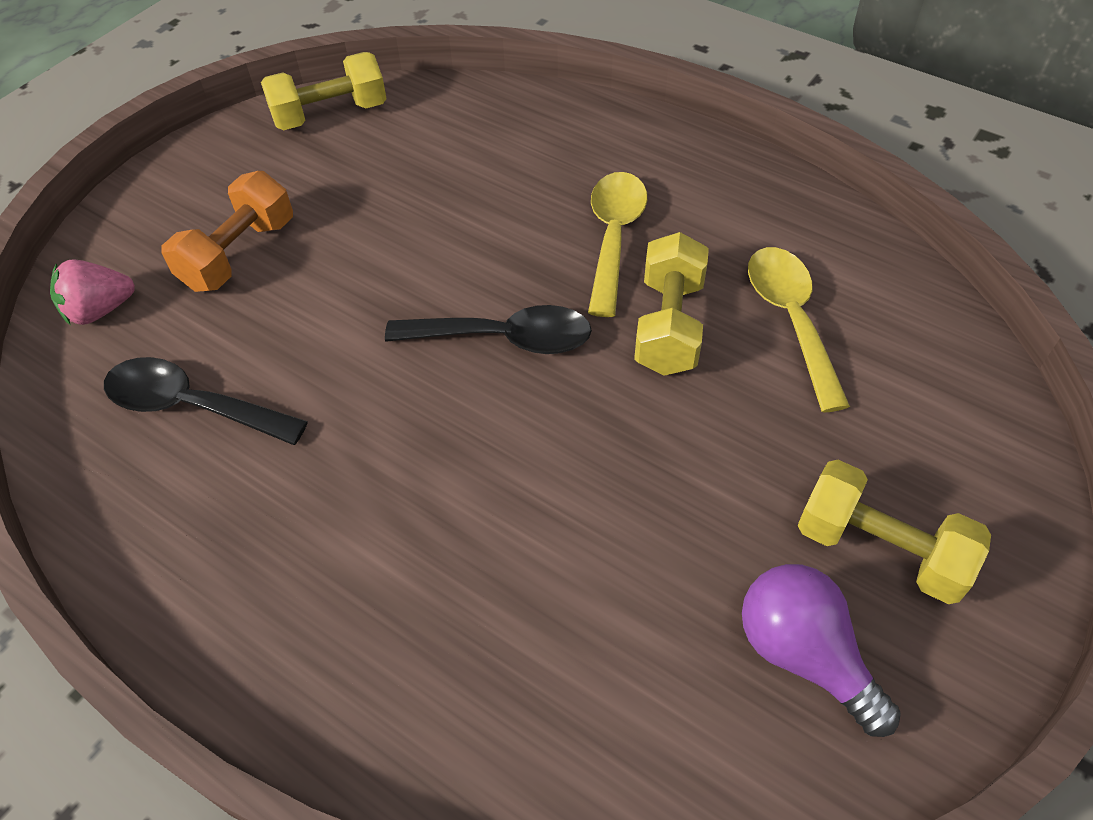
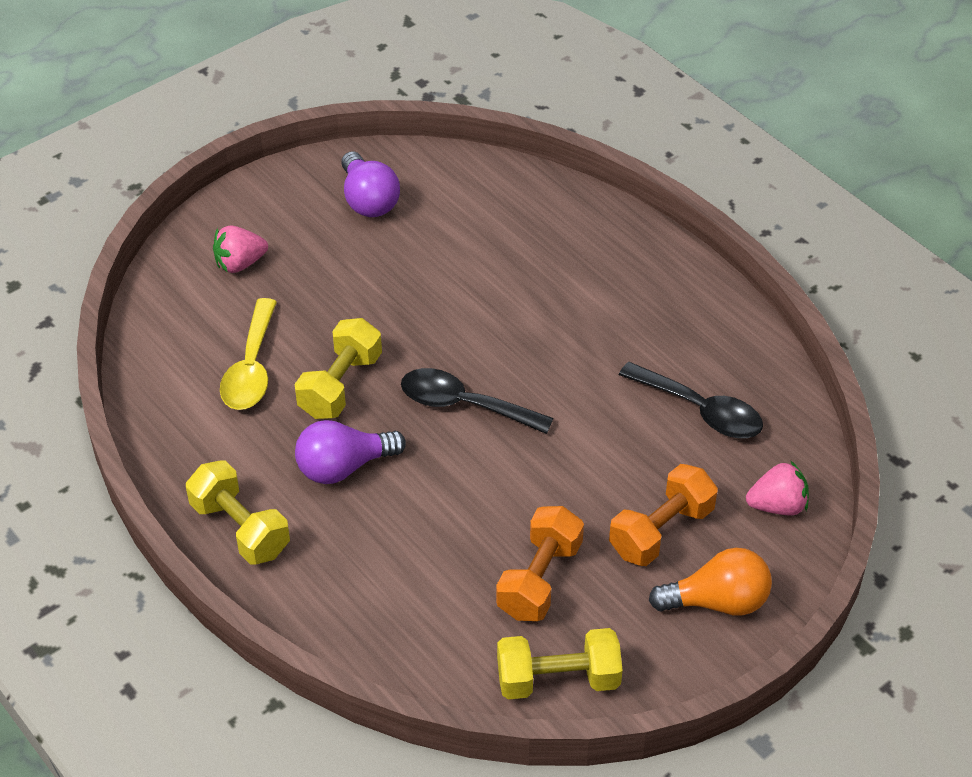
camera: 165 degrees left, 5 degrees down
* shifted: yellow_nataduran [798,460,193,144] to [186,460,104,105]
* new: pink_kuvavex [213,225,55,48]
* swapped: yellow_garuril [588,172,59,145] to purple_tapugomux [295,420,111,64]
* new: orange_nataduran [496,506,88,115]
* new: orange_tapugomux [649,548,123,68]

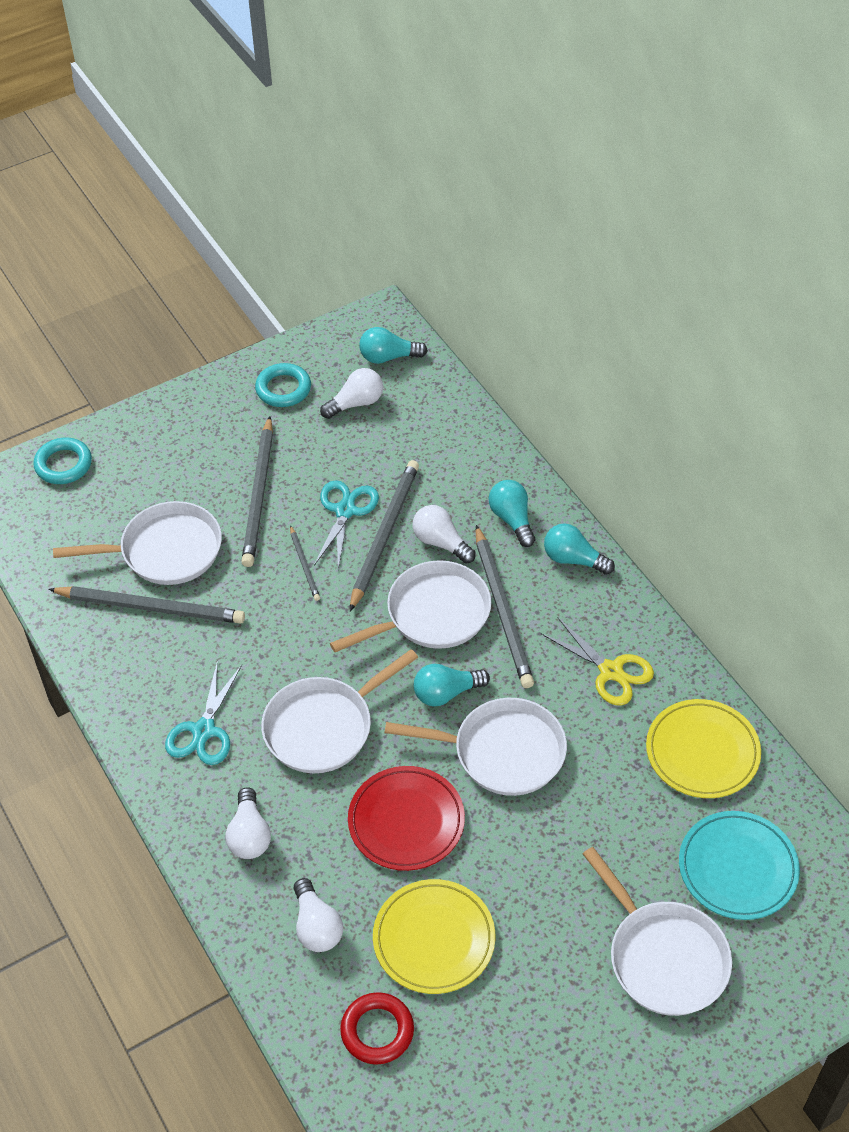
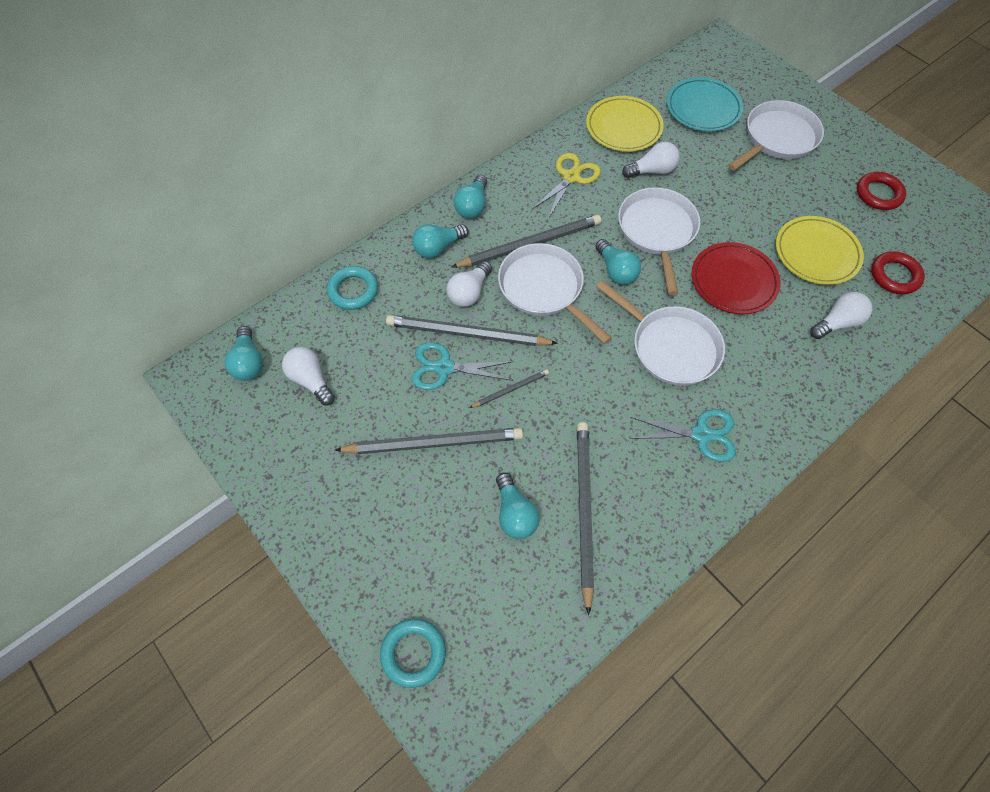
camera: 100 degrees left, 10 degrees up
* shifted: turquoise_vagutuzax [255,363,56,44] to [327,266,51,44]
* swapped: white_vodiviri [53,501,169,84] to turquoise_tapugomux [496,473,44,66]
* shifted: white_tapugomux [225,787,46,72] to [622,142,58,36]
* new: red_vagutuzax [857,172,49,38]

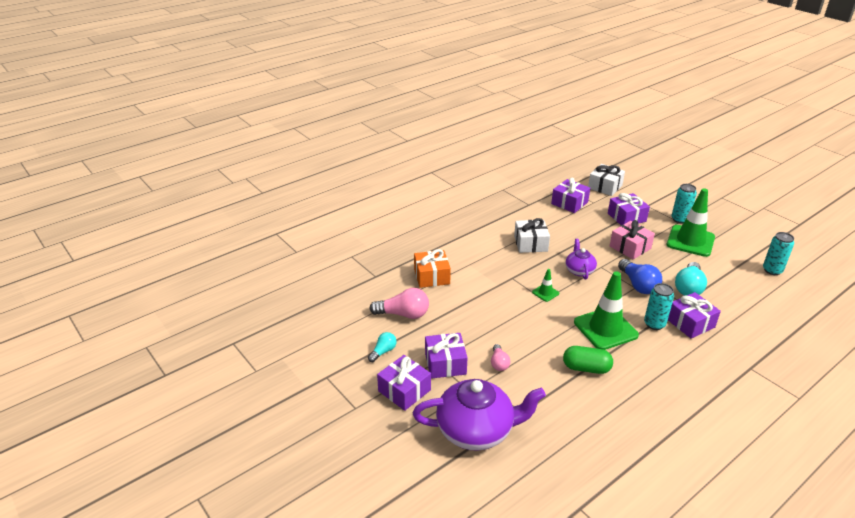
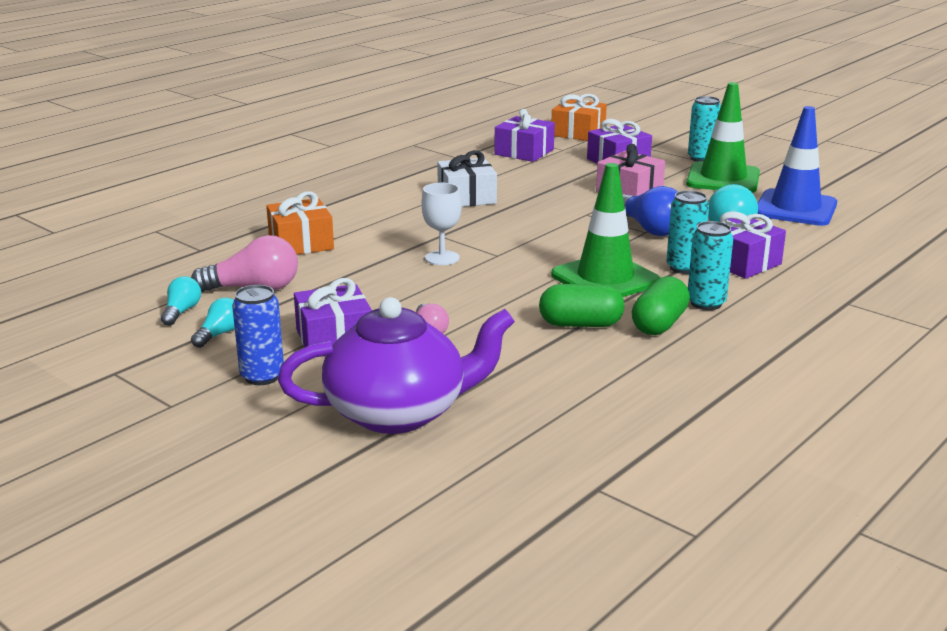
camera: 10 degrees left, 10 degrees down
* new: turquoise_tapugomux [161,276,40,50]
* swapped: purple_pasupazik [377,355,54,56] to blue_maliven [232,285,52,100]
* new: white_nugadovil [421,183,41,82]
* repainted: white_pasupazik [588,164,37,32] to orange_pasupazik [552,94,55,47]
* new: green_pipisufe [632,276,58,59]
* shifted: turquoise_maliven [763,232,31,43] to [688,221,45,89]
* new: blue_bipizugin [758,106,79,120]
* gone: green_bipizugin [532,269,27,33]
* gone: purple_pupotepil [565,239,32,40]

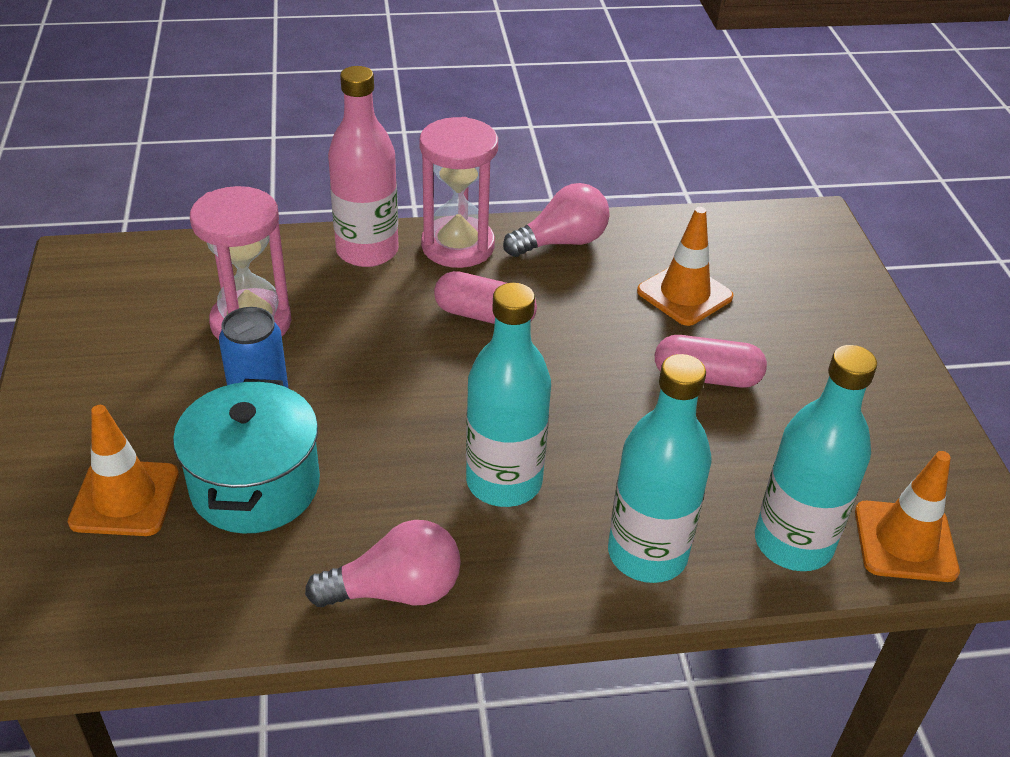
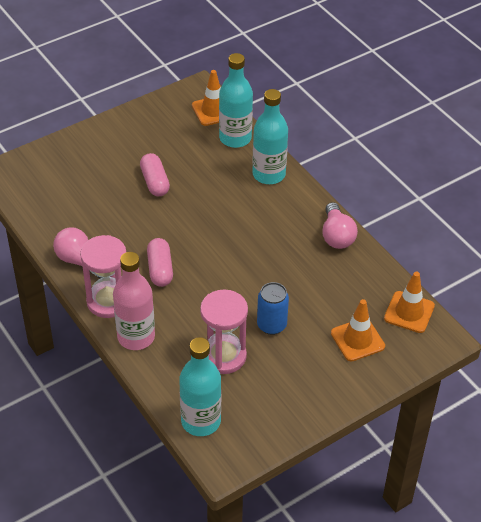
camera: 115 degrees left, 5 degrees up
* shifted: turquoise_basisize [466,283,85,224] to [179,337,42,99]
* rotated: pink_tapugomux [305,520,156,87] = [322,202,36,47] 150 degrees counterclockwise
* shifted: orange_bipizugin [637,207,97,119] to [384,272,51,61]
* gone: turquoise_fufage [173,379,147,155]

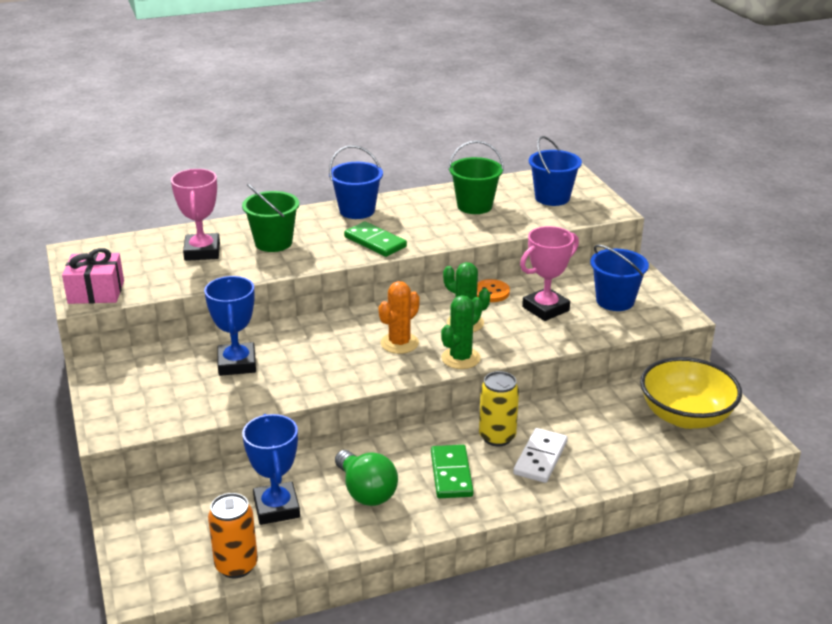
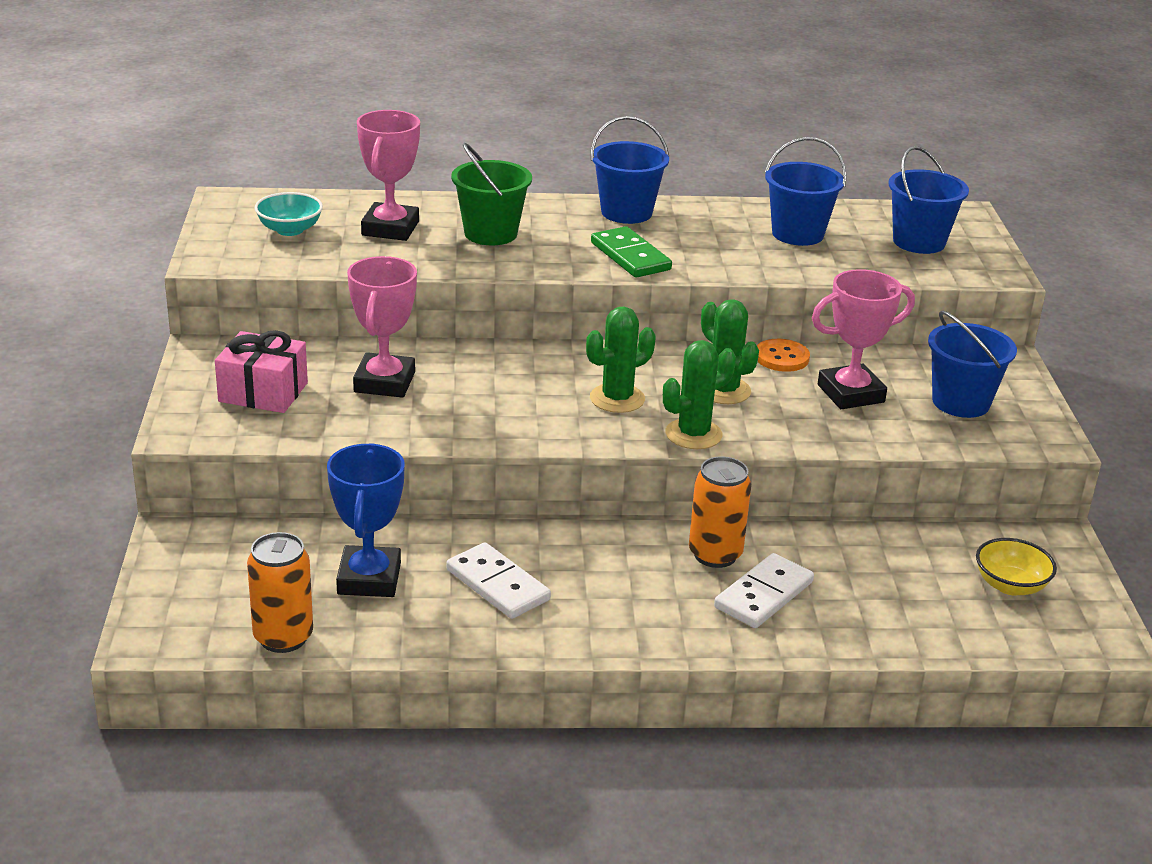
camera: 15 degrees right, 0 degrees up
* shifted: pink_pasupazik [62,248,62,56] to [215,330,93,83]
* new: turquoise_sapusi [255,192,68,44]
* repainted: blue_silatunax [204,276,52,100] to pink_silatunax [347,256,70,142]
* swapped: green_tapugomux [335,450,63,56] to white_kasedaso [447,542,104,77]
* repainted: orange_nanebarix [379,281,41,73] to green_nanebarix [586,306,70,107]
* repainted: yellow_maliven [479,371,40,76] to orange_maliven [689,456,62,112]
* repainted: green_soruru [448,141,56,73] to blue_soruru [765,137,82,109]
* scaled: yellow_sapusi [640,357,102,72] = [976,538,81,57] x0.52
* gone: green_kasedaso [431,445,42,53]

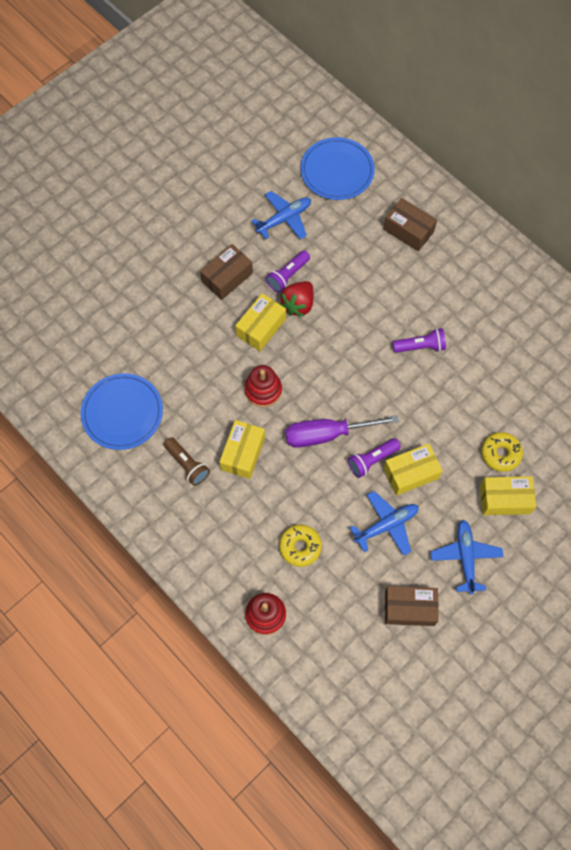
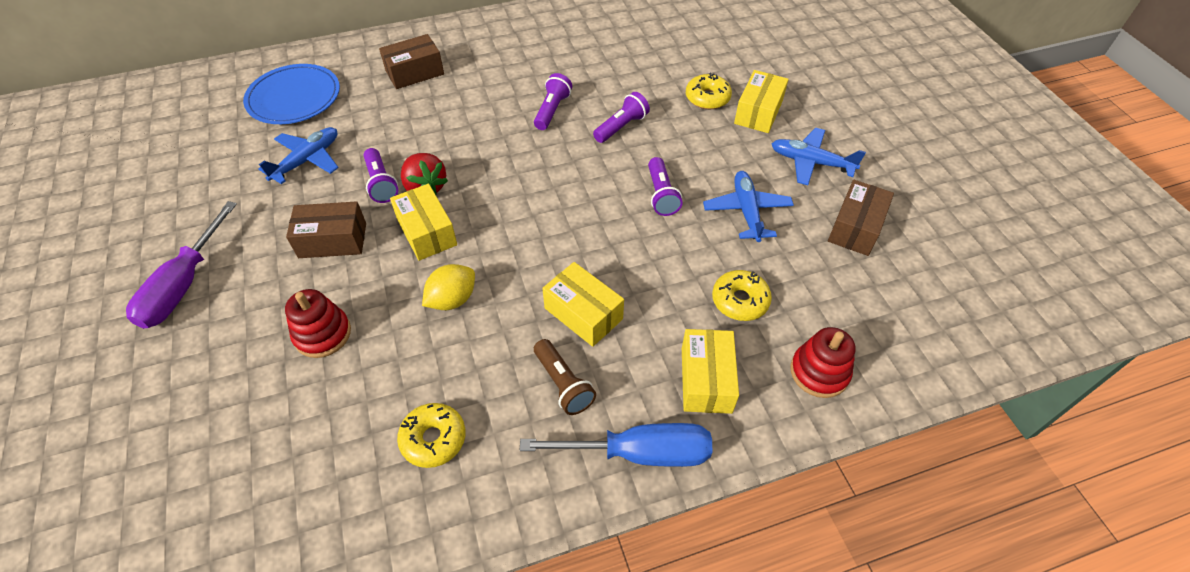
camera: 65 degrees left, 15 degrees down
* shifted: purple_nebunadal [285,415,114,33] to [126,201,111,128]
* rotated: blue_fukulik [252,191,59,49] = [258,127,81,57] 45 degrees clockwise
* shifted: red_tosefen [244,365,38,42] to [285,289,66,69]
* rotated: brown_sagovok [200,244,53,56] = [286,201,80,57] 75 degrees counterclockwise
* swapped: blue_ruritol [81,373,82,77] to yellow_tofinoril [397,403,69,65]
* new: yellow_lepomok [422,264,53,46]
* new: blue_nebunadal [520,423,192,44]
* rotated: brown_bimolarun [164,437,46,49] = [534,339,62,76] 75 degrees clockwise
* new: purple_bimolarun [593,92,57,51]
* shifted: yellow_sagovok [384,443,59,53] to [682,329,57,85]

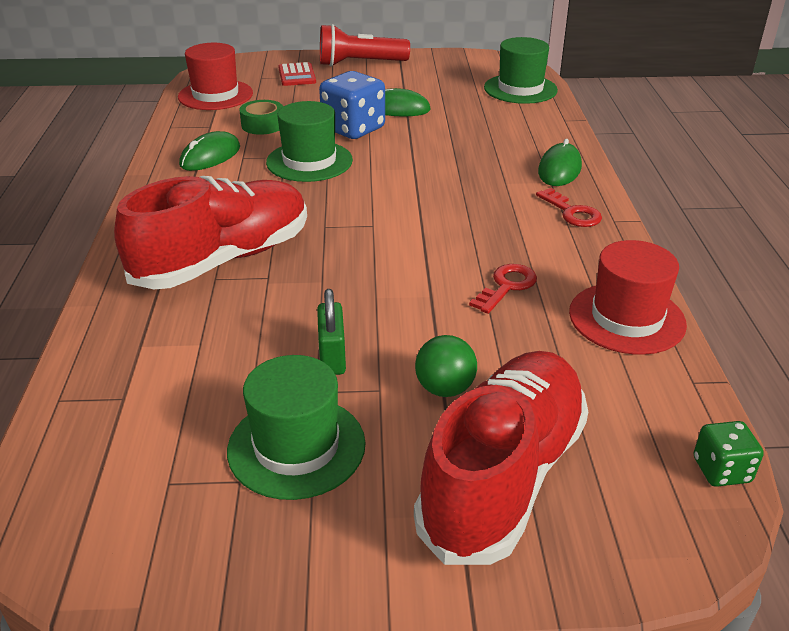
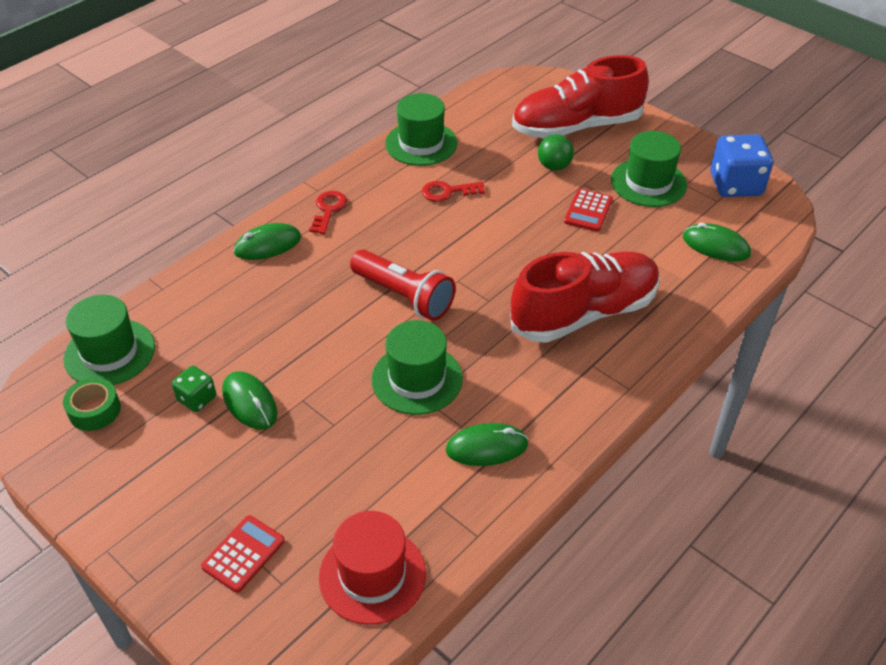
camera: 135 degrees left, 10 degrees up
* shifted: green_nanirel [240,100,43,35] to [63,378,58,53]
* shifted: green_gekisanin [694,421,70,66] to [172,366,44,46]
* shifted: red_bimolarun [320,24,90,42] to [350,250,105,71]
* repainted: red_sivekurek [569,240,118,115] to green_sivekurek [385,93,72,73]
* rotated: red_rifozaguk [114,176,193,113] = [510,251,150,92] 150 degrees clockwise
* swapped: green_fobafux [317,289,29,86] to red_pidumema [564,189,49,43]
* new: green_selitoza [683,223,68,39]
* shifted: blue_gekisanin [319,71,66,68] to [710,134,63,63]

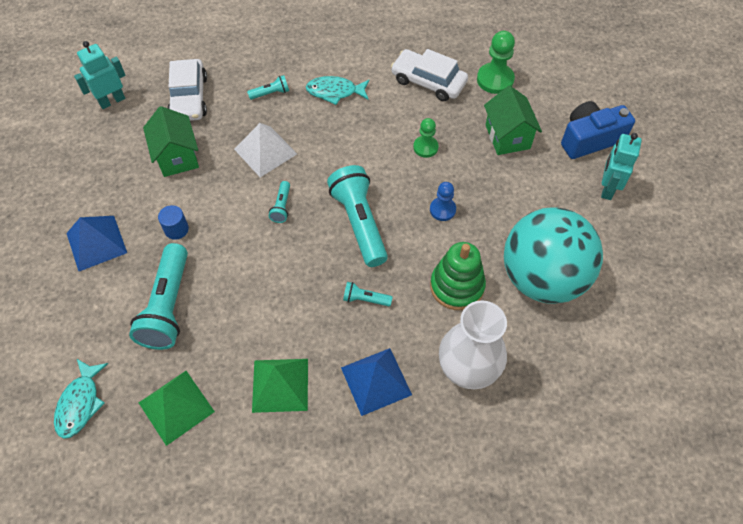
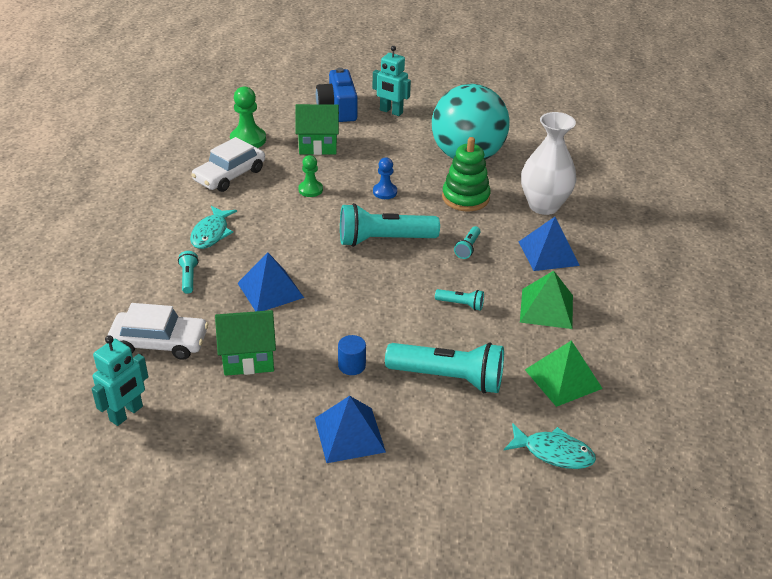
camera: 80 degrees left, 20 degrees down
* rotated: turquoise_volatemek [74,41,52,68] = [92,335,56,91] 120 degrees counterclockwise
* repainted: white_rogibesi [234,123,63,54] to blue_rogibesi [238,252,66,59]
* shifted: turquoise_bimolarun [269,181,21,42] to [435,289,49,22]

